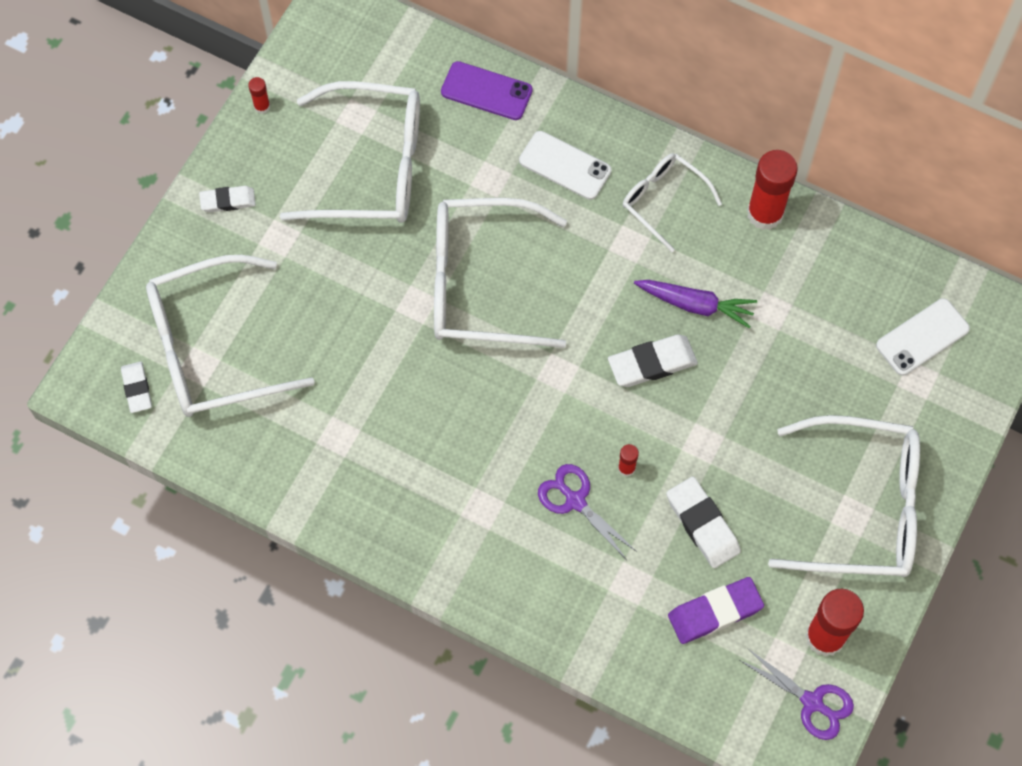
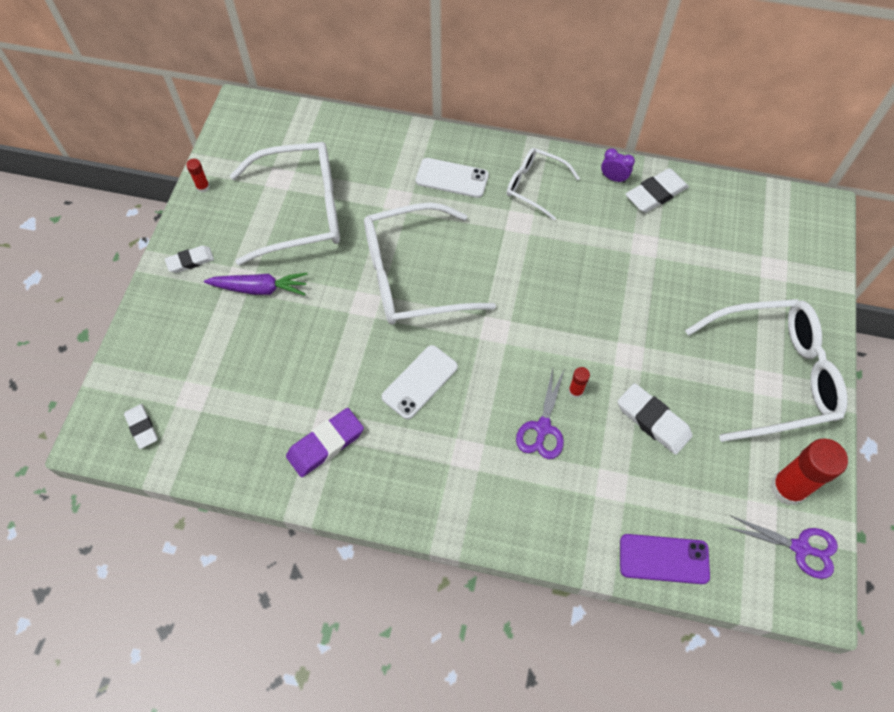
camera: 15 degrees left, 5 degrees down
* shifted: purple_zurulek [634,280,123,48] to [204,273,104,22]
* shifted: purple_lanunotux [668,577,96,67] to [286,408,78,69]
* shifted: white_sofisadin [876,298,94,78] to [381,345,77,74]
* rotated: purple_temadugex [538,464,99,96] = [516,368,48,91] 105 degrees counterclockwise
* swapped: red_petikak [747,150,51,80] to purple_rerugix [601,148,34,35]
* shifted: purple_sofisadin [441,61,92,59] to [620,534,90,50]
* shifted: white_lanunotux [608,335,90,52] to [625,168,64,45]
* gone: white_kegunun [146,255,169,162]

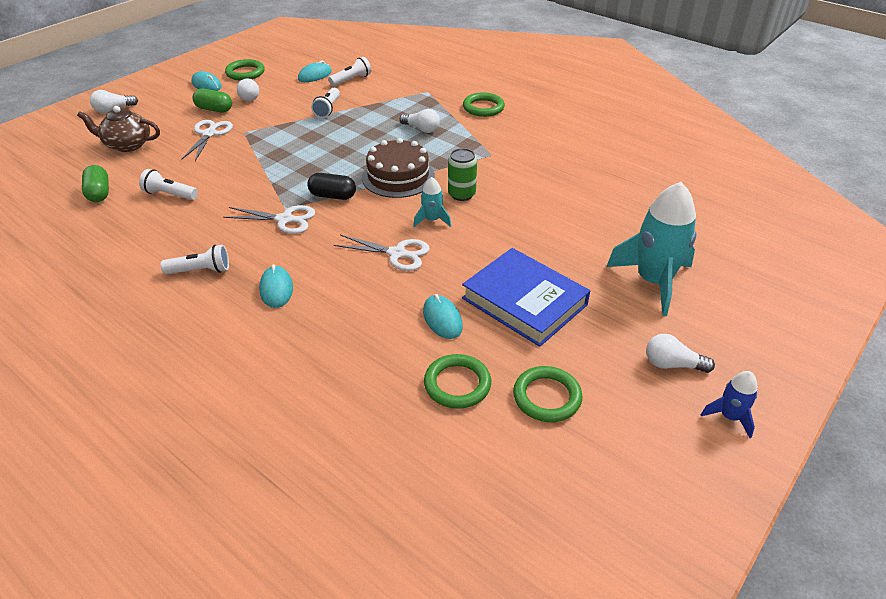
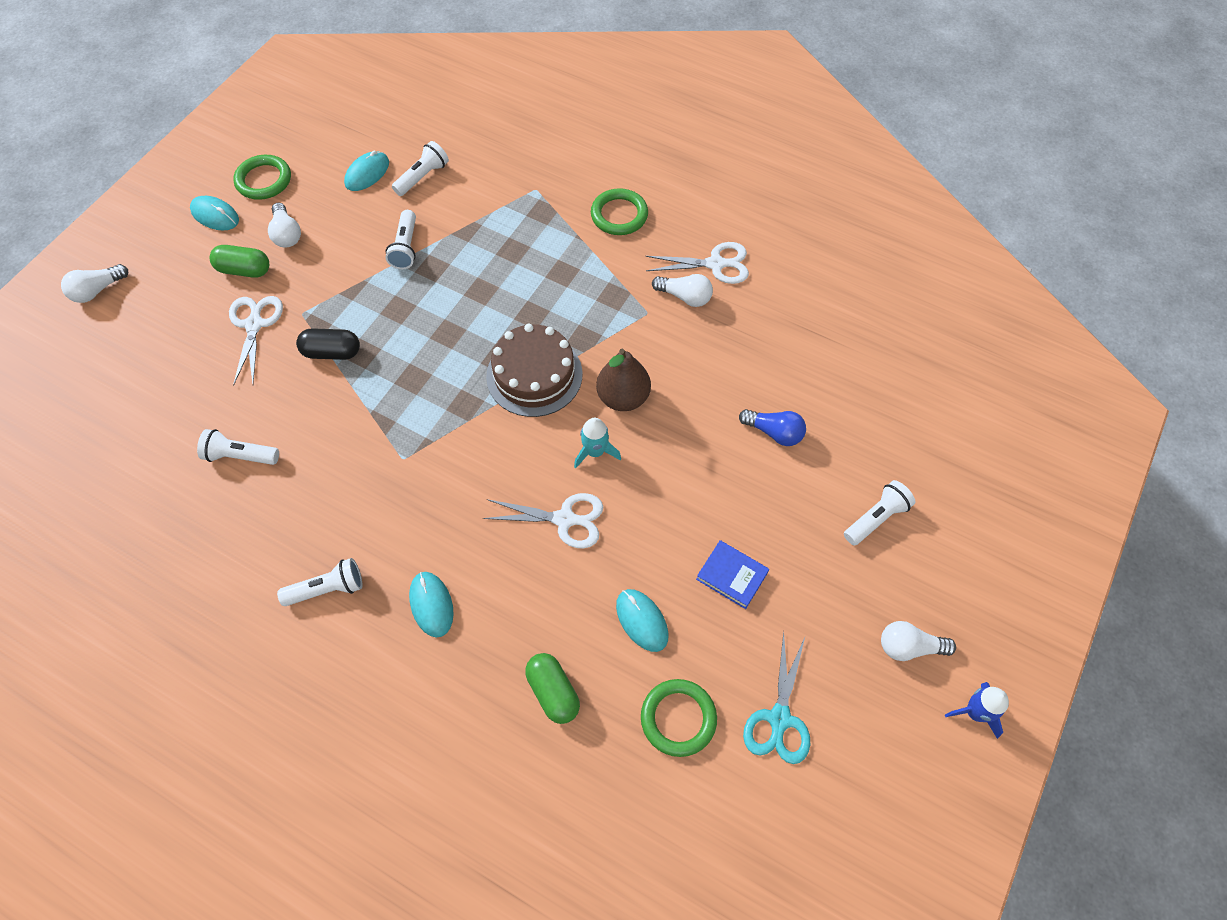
camera: 10 degrees left, 20 degrees up
* shifted: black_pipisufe [307,173,49,27] to [296,328,64,32]
* shifted: green_pipisufe [82,165,27,37] to [525,653,55,71]
* swapped: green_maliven [448,148,29,53] to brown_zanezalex [596,348,55,63]
* shifted: white_temadugex [223,205,92,29] to [646,242,103,42]
* shifted: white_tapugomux [400,109,40,24] to [652,274,61,33]
* scaled: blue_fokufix [462,248,128,99] = [696,540,73,69] x0.49
* new: blue_tapugomux [739,409,67,37]
* swapped: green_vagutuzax [513,366,70,56] to turquoise_temadugex [743,631,67,133]
* swapped: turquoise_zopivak [606,182,91,134] to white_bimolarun [844,480,71,65]
* gone: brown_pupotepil [77,106,83,46]

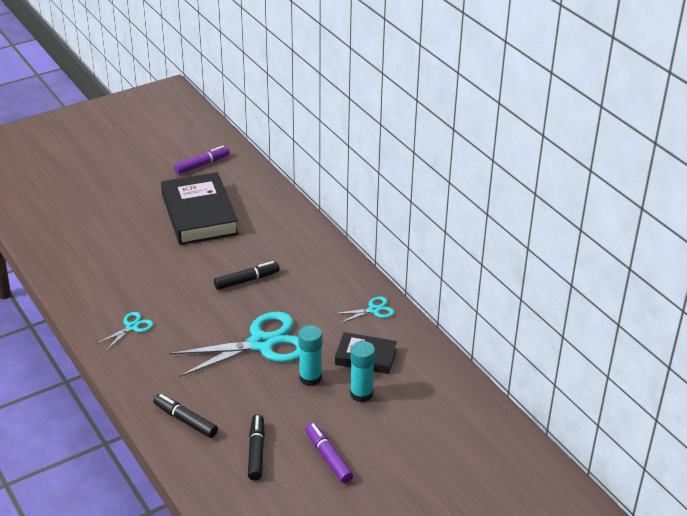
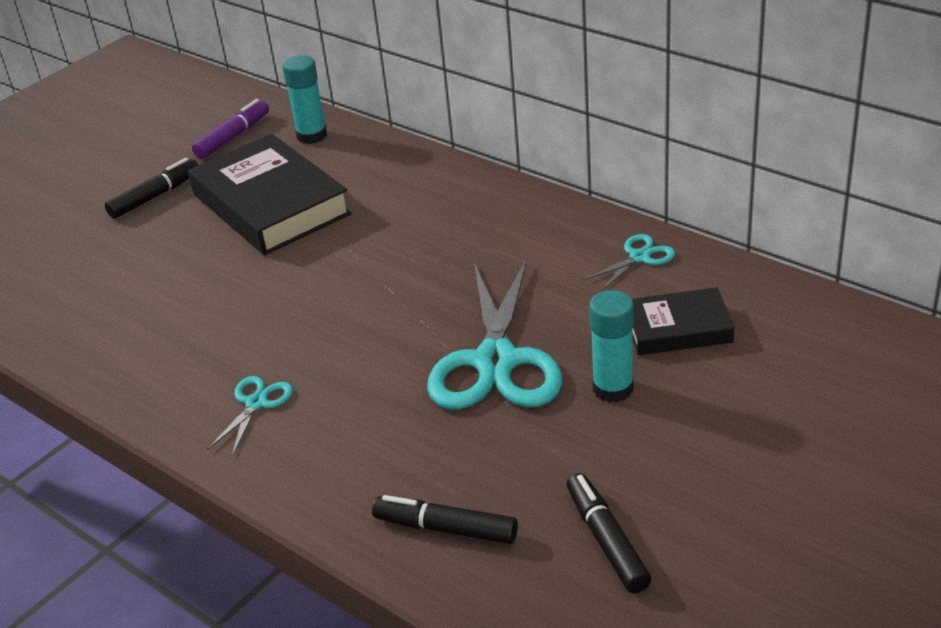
camera: 15 degrees left, 0 degrees up
* shifted: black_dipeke [214,261,66,29] to [105,158,93,61]
* shifted: turquoise_petikak [350,341,25,61] to [282,55,45,89]
* rotated: turquoise_temadugex [169,312,130,65] = [427,258,135,151] 135 degrees clockwise
* gone: purple_dipeke [305,422,48,61]

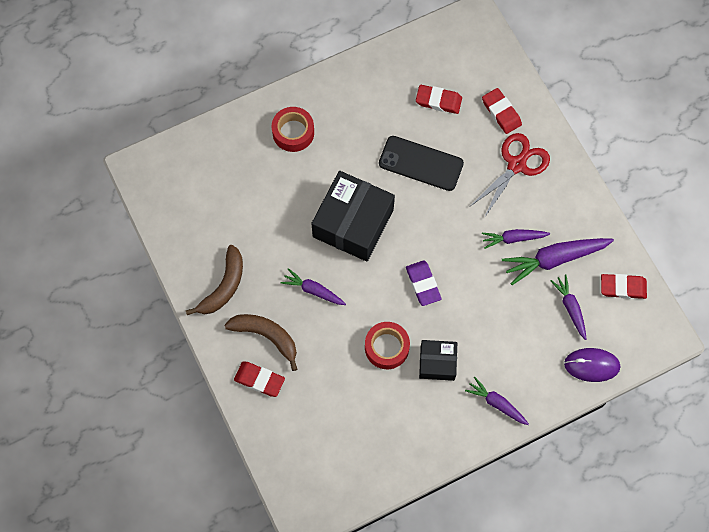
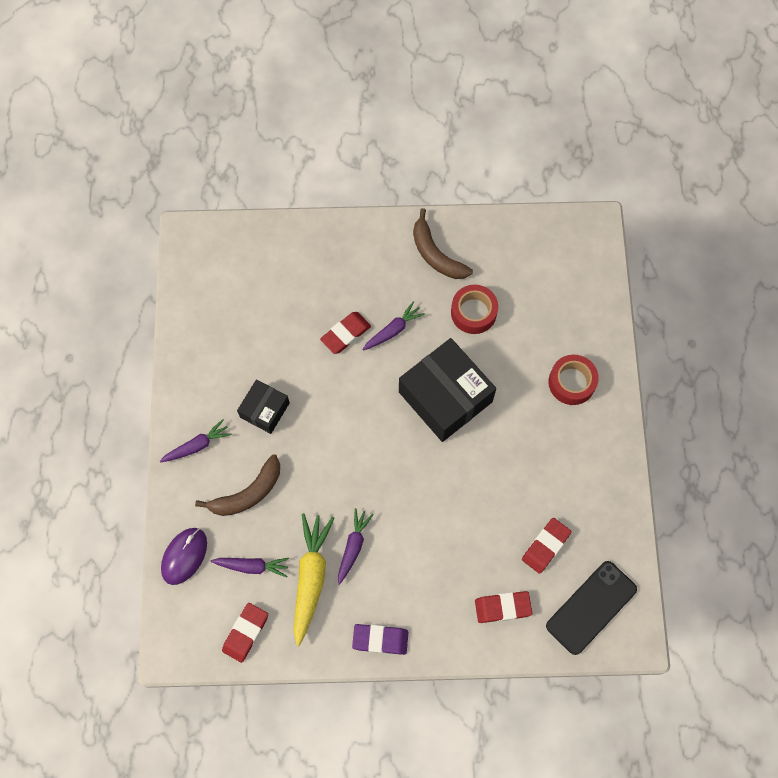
camera: 115 degrees right, 0 degrees up
* shifted: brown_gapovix [224,314,73,57] to [195,454,85,62]
* repainted: purple_zurulek [502,238,112,47] to yellow_zurulek [294,513,40,133]
* shifted: red_lanunotux [234,361,51,36] to [320,312,51,42]
* shifted: purple_lanunotux [406,260,35,46] to [352,624,56,31]
* shifted: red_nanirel [365,322,45,47] to [451,285,47,49]
* shifted: black_sofisadin [379,136,85,55] to [546,561,91,94]
* gone: red_temadugex [469,133,81,85]

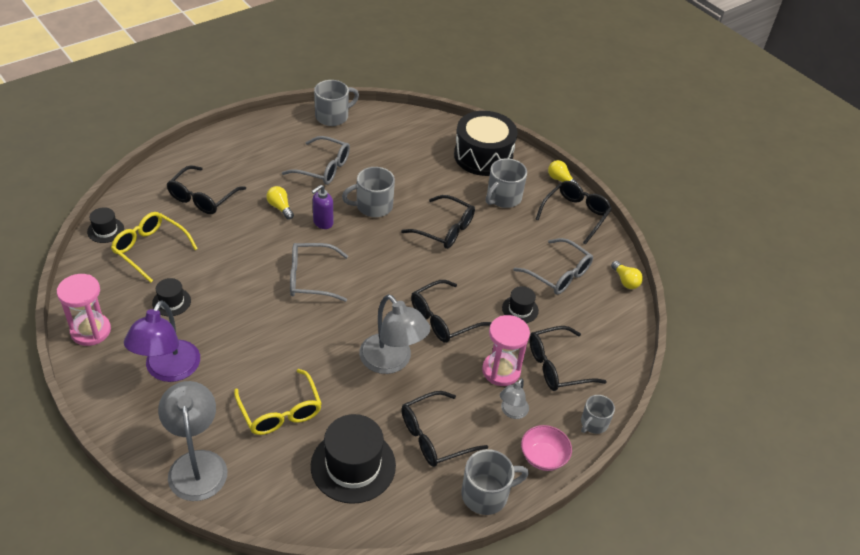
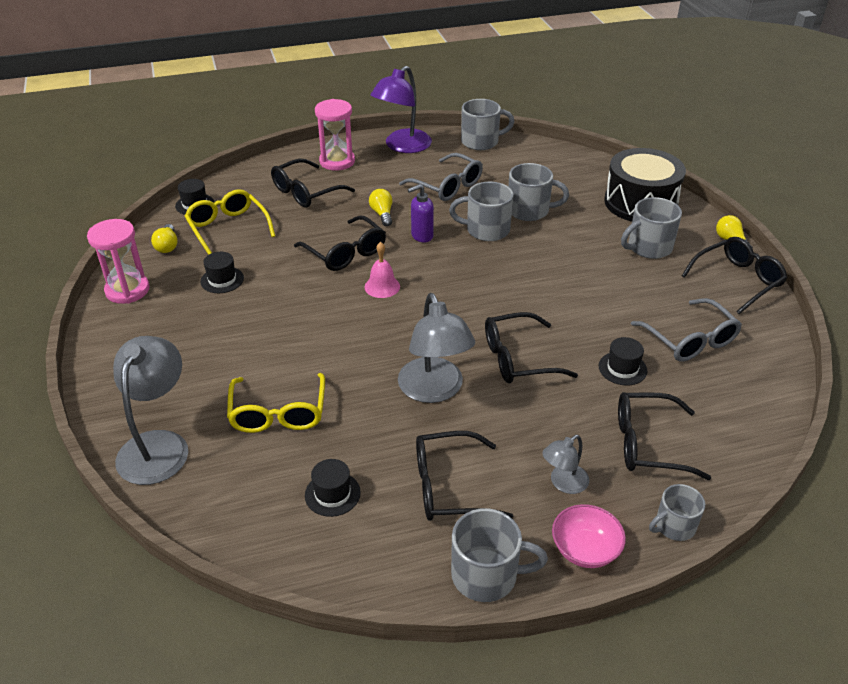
camera: 25 degrees right, 5 degrees down
* shifted: yellow_tapugomux [611,261,32,28] to [151,224,27,29]
* shifted: black_kegunun [401,195,74,54] to [294,216,92,55]
* scaled: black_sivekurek [311,414,85,90] = [305,459,56,58] x0.51
* shifted: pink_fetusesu [482,315,48,71] to [315,99,40,72]
* swapped: grey_kegunun [290,243,58,59] to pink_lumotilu [365,242,35,56]
* shifted: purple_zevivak [124,300,76,82] to [371,66,61,87]
* new: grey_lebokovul [508,163,61,58]

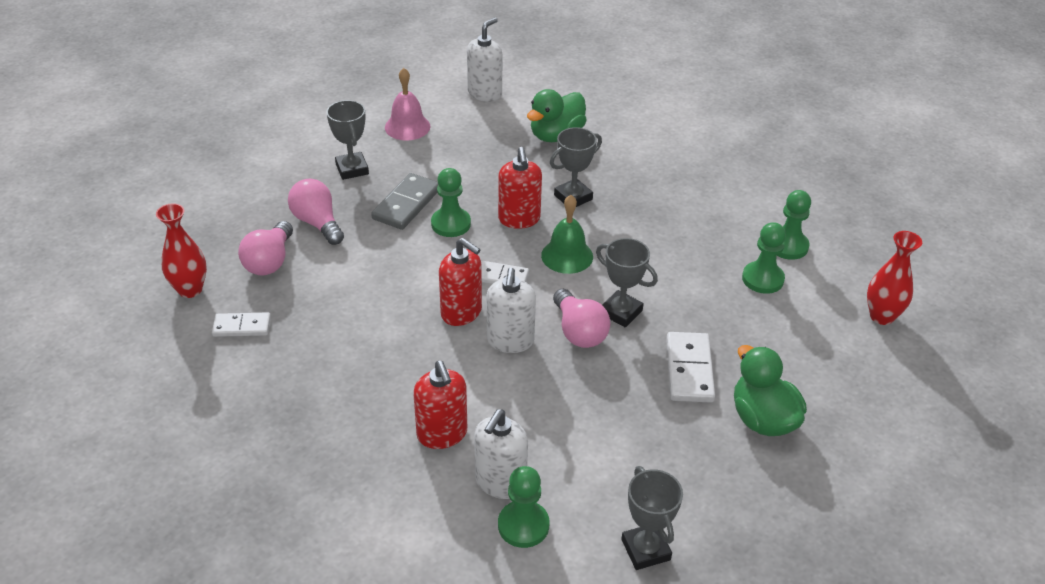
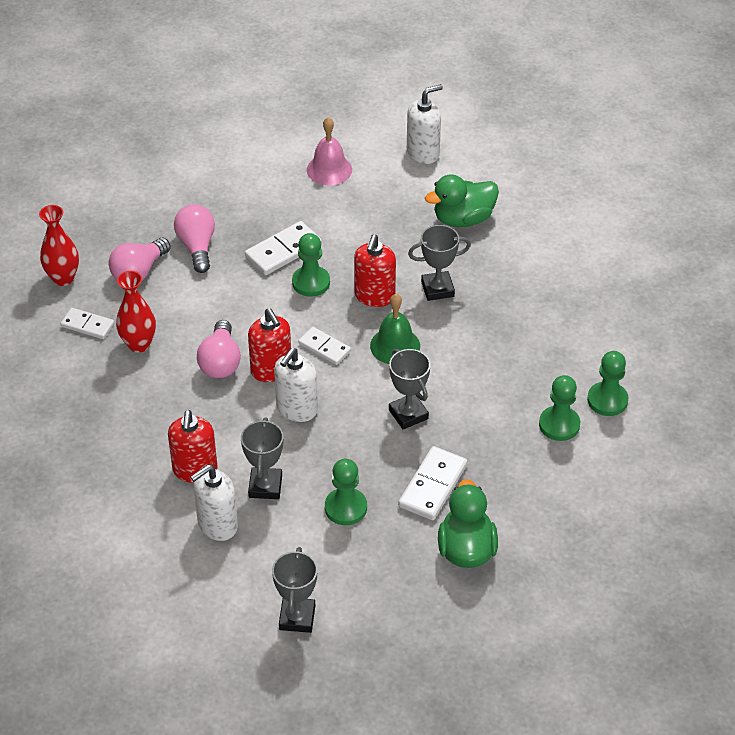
camera: 25 degrees right, 5 degrees up
* shifted: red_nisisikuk [867,231,55,94] to [116,271,40,82]
* shifted: pink_tapugomux [553,289,58,59] to [197,320,44,58]
* shifted: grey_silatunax [326,100,43,80] to [241,418,42,81]
* repainted: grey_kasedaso [371,173,67,57] to white_kasedaso [245,221,77,54]
* shifted: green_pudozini [498,466,51,82] to [325,459,42,66]

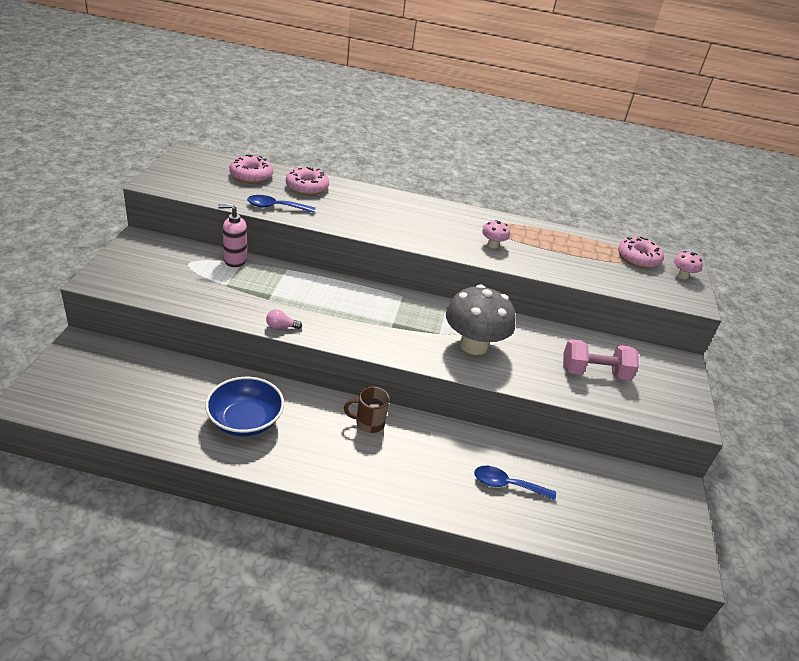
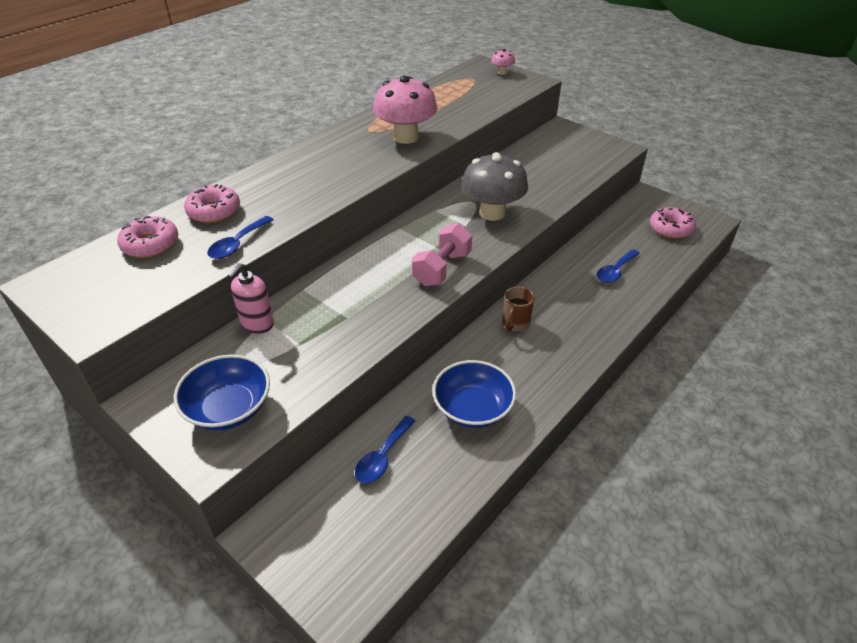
camera: 55 degrees left, 5 degrees up
* new: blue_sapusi [174,354,96,76]
* new: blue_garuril [355,416,60,67]
* scaled: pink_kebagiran [482,220,28,29] = [373,76,65,68] x2.25
* shifted: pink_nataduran [563,339,76,42] to [412,223,60,63]
* shifted: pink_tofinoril [618,237,46,32] to [650,207,46,32]
* gone: pink_tapugomux [266,309,36,20]

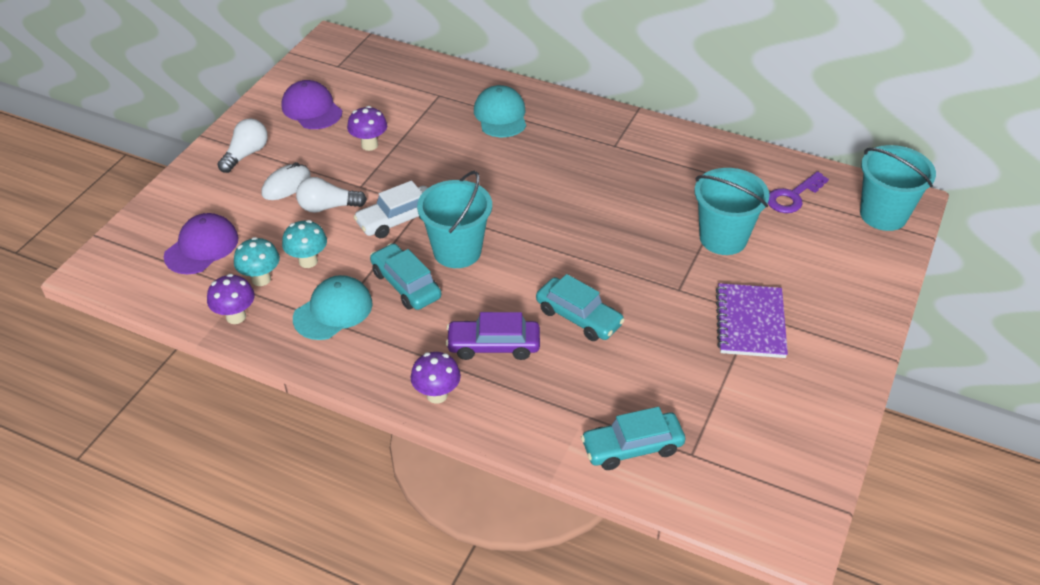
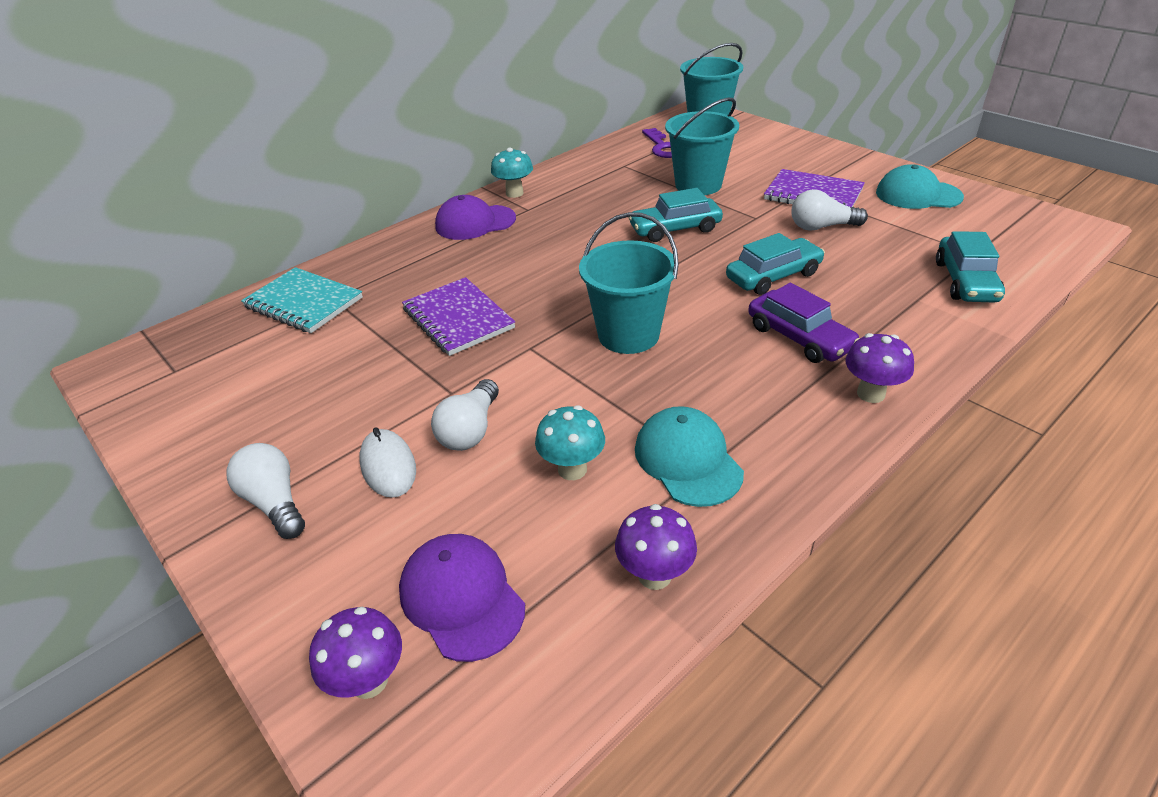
camera: 65 degrees left, 5 degrees down
* new: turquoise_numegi [241,267,122,66]
* shifted: purple_kebagiran [347,106,40,45] to [309,607,93,92]
* new: purple_numegi [402,277,113,79]
* shifted: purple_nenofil [281,80,61,49] to [435,195,81,45]
* shifted: turquoise_kebagiran [234,237,46,49] to [491,148,42,50]
* shifted: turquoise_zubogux [370,243,71,67] to [628,188,95,54]
* rotated: purple_zubogux [446,312,94,48] = [748,283,112,80] 60 degrees counterclockwise
* new: white_tapugomux [792,189,76,42]
* shifted: turquoise_nenofil [474,85,52,52] to [876,164,88,45]
* gone: white_zubogux [353,181,75,57]

